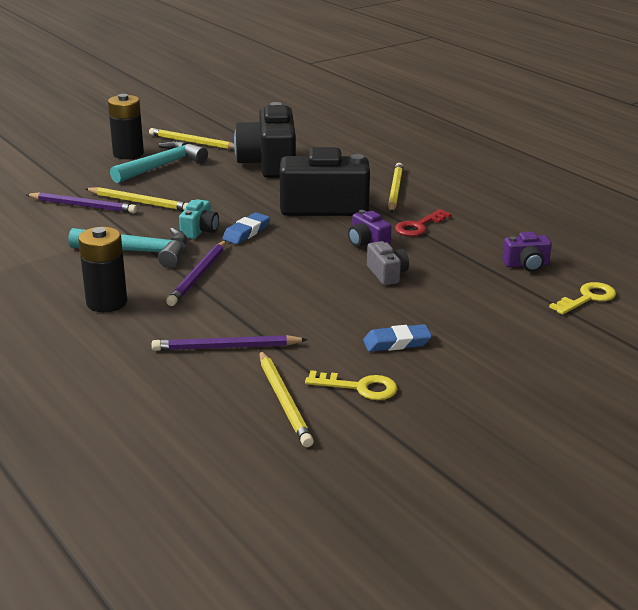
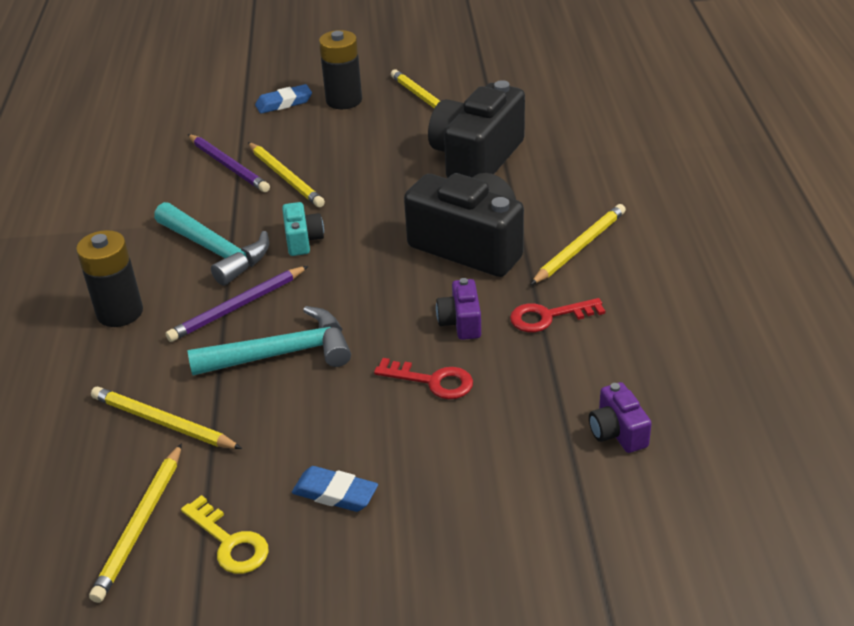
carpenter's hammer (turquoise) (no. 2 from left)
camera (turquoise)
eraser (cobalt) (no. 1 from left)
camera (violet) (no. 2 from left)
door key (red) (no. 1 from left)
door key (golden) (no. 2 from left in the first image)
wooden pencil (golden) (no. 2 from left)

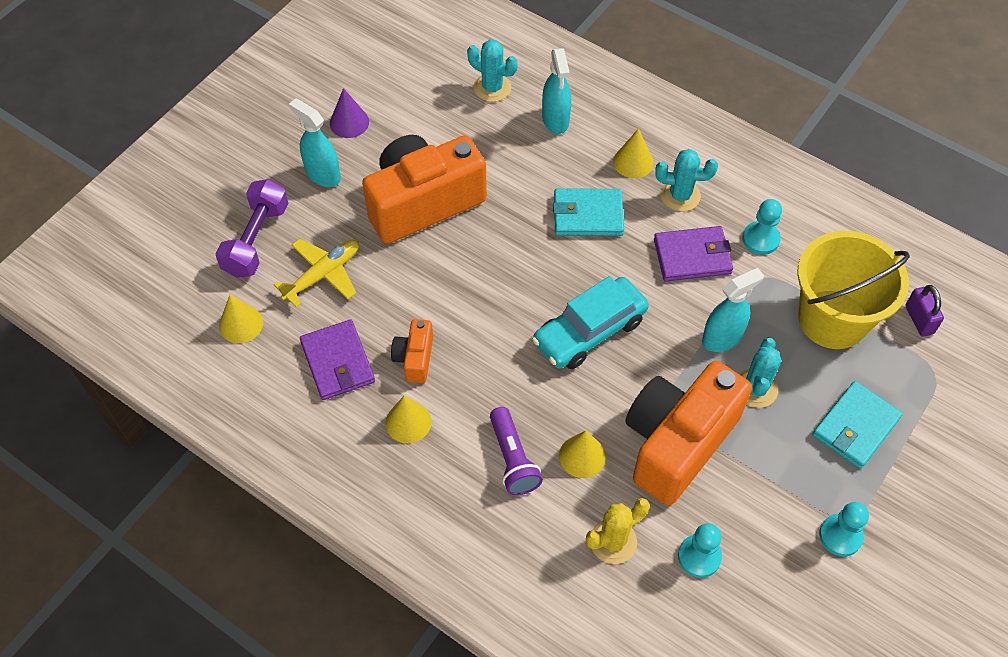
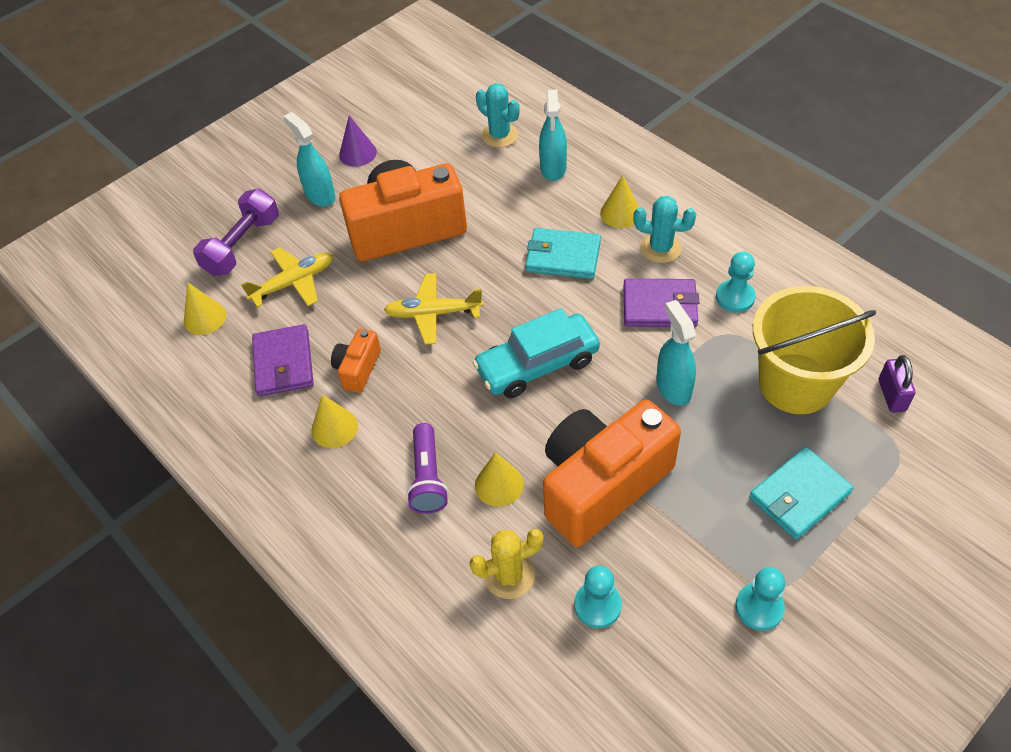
sprayer (turquoise) (no. 3 from left)
saguaro cactus (turquoise) (no. 3 from left in the first image)
toy plane (golden) (no. 2 from left)

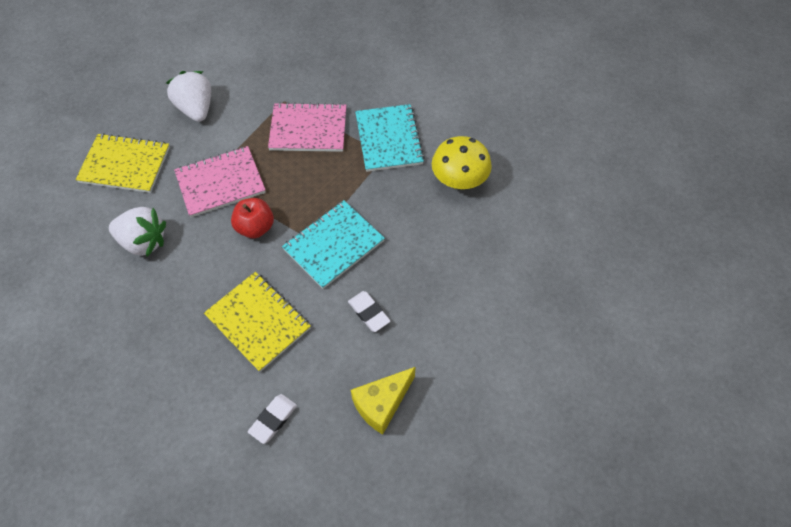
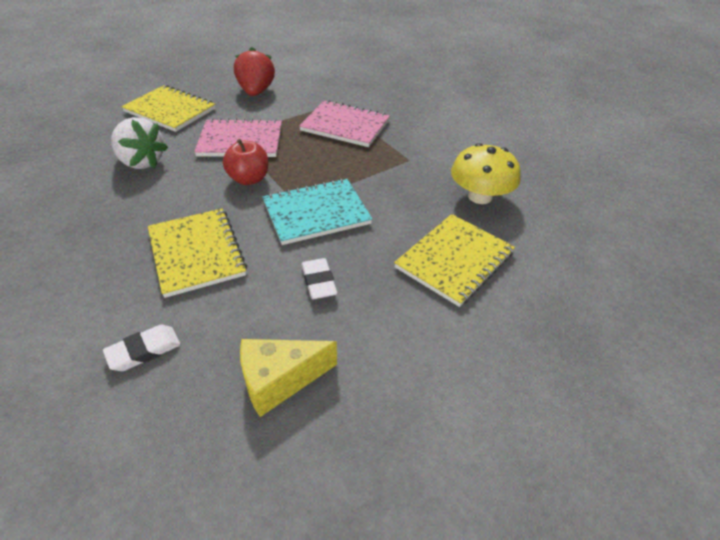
strawberry (red)
exercise book (turquoise) (no. 2 from left in the first image)
exercise book (golden) (no. 3 from left)

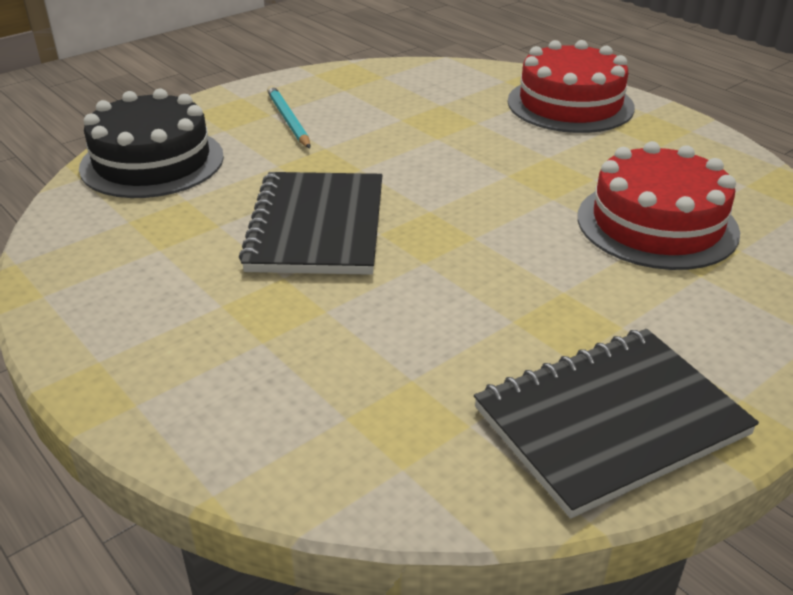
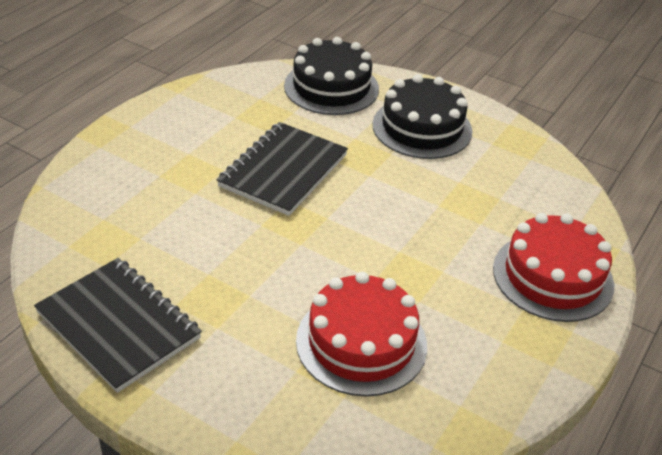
layer cake (black) (no. 2 from left)
exercise book (black) (no. 2 from left)

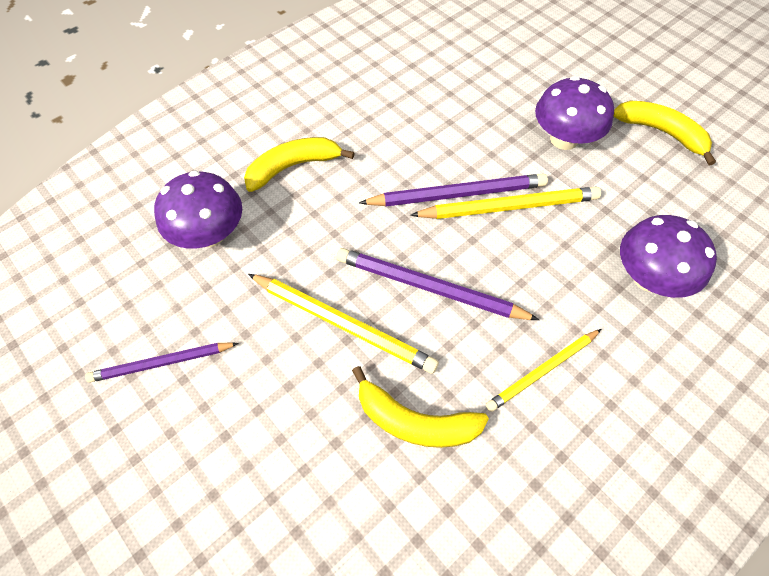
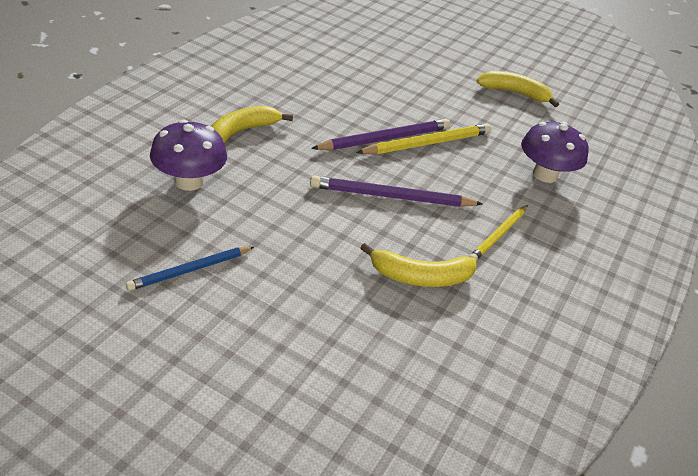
mushroom (violet) (no. 2 from left in the first image)
wooden pencil (golden) (no. 1 from left in the first image)
wooden pencil (cobalt)

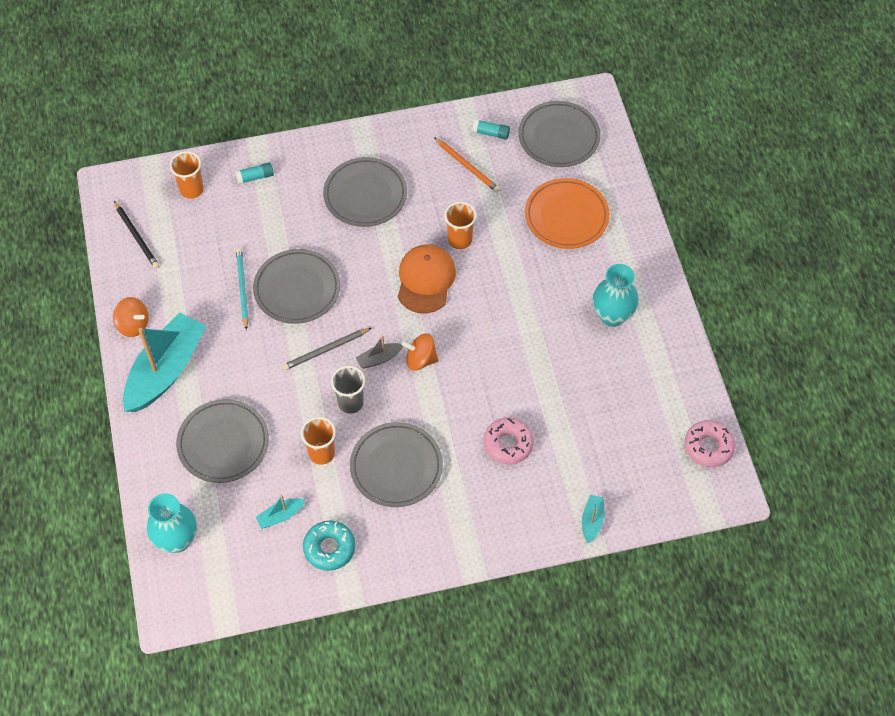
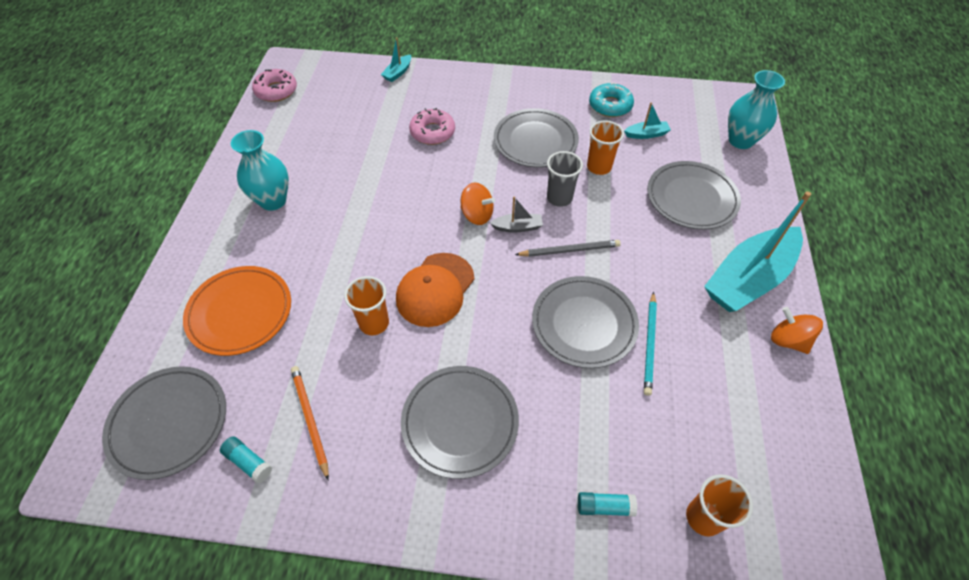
wooden pencil (black)

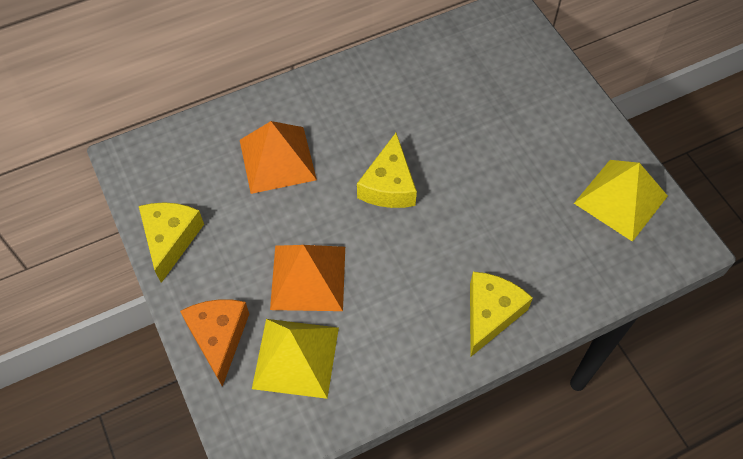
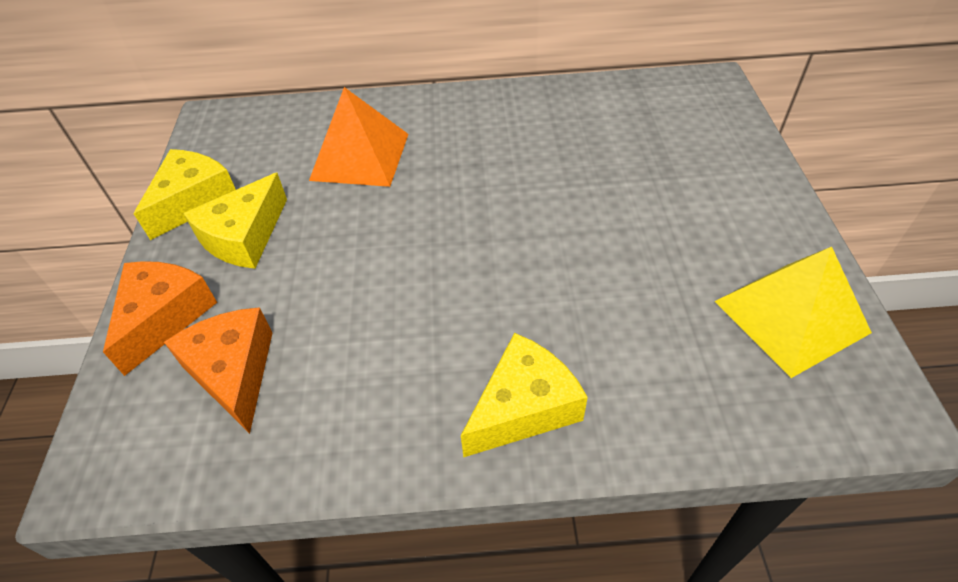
cheese wedge (golden) (no. 2 from left)
solid pyramid (orange-coloured) (no. 2 from left in the first image)
cheese wedge (orange-coloured) (no. 2 from left)

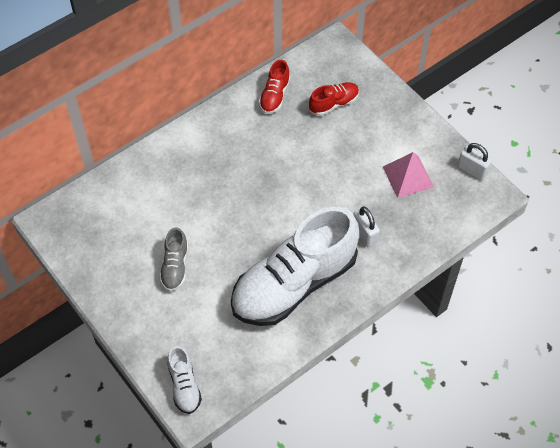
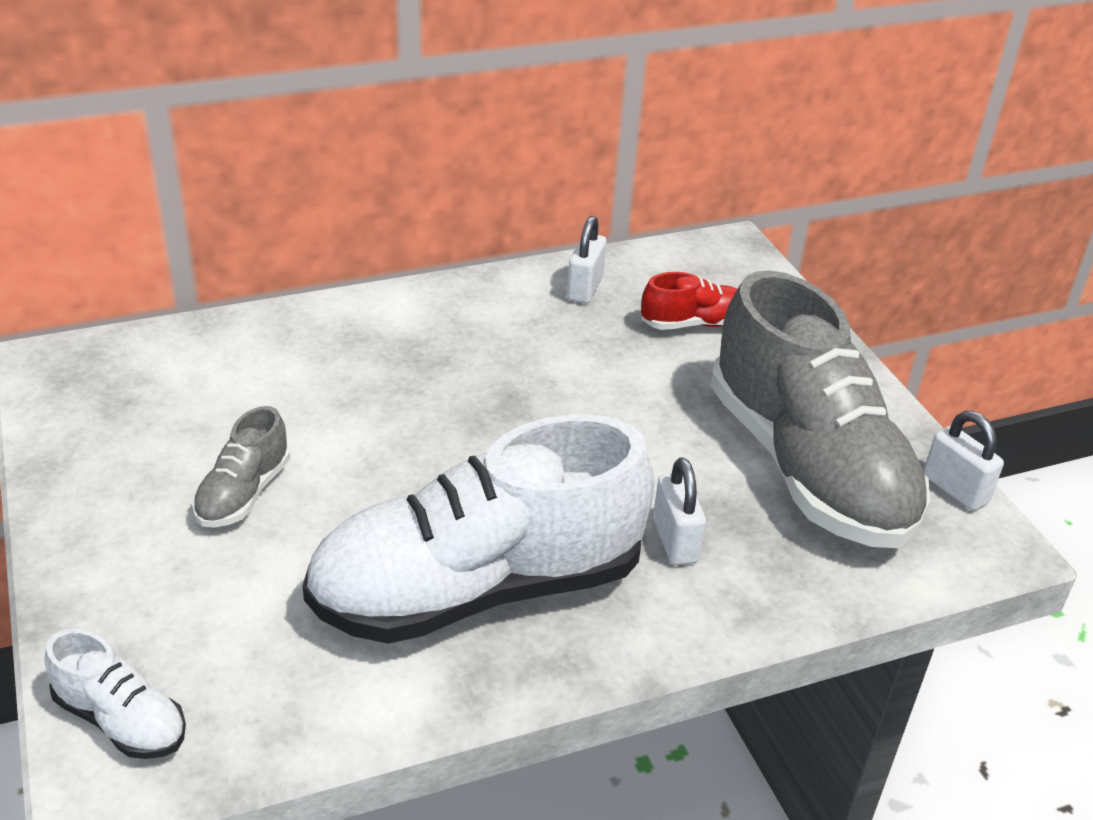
lock (pure white) (no. 1 from left)
sneaker (grey) (no. 2 from left)
sneaker (pure white) (no. 1 from left)

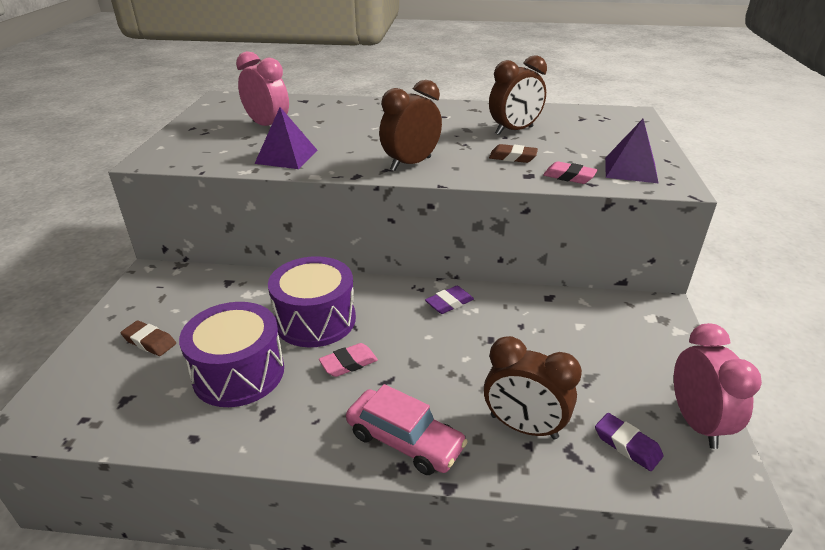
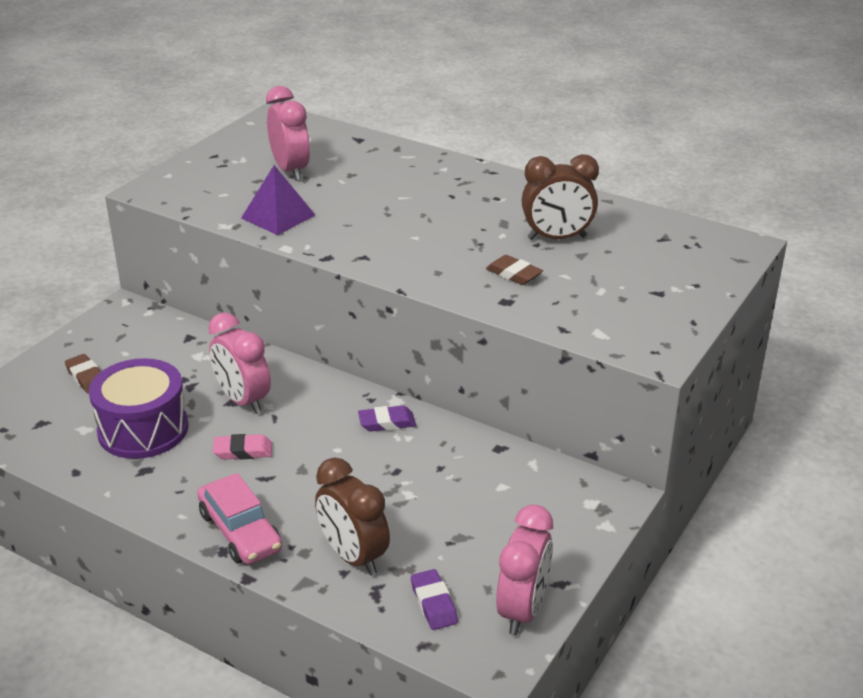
alarm clock (brown) (no. 1 from left in the first image)
solid pyramid (violet) (no. 2 from left in the first image)
eraser (pink) (no. 2 from left in the first image)
alarm clock (pink) (no. 1 from left)

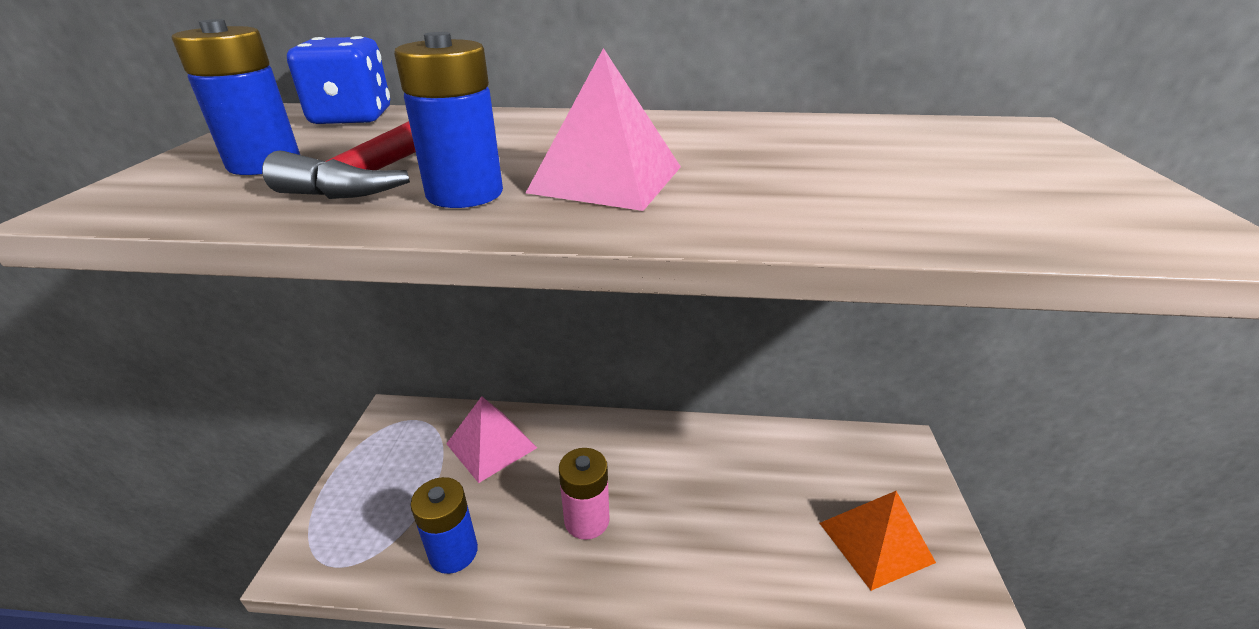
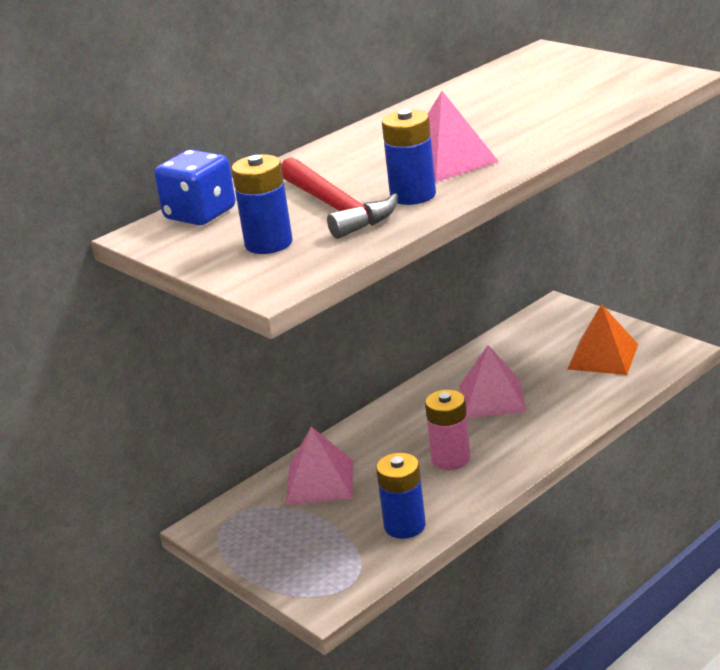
solid pyramid (pink) (no. 3 from left)

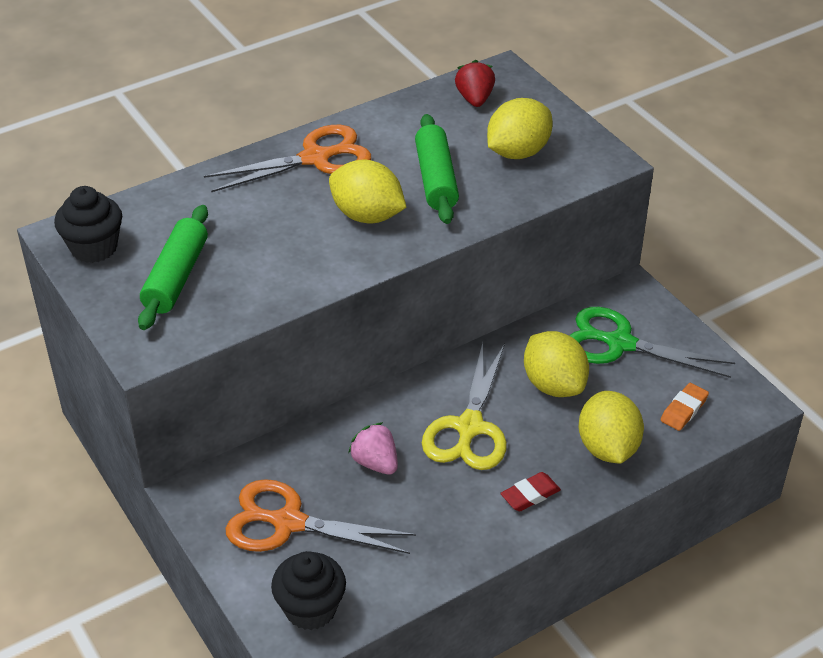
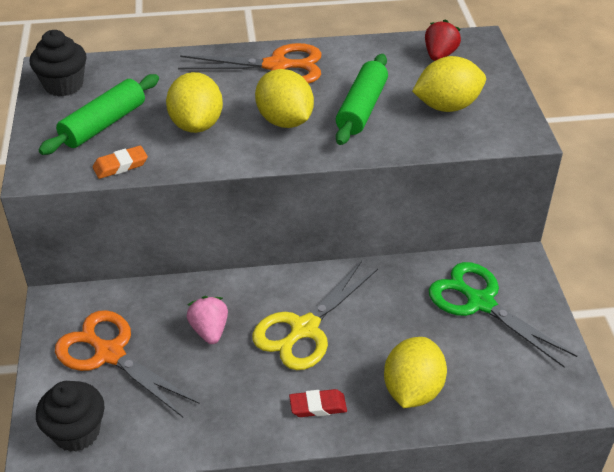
citrus fruit (golden) (no. 1 from left)
eraser (orange-coloured)

